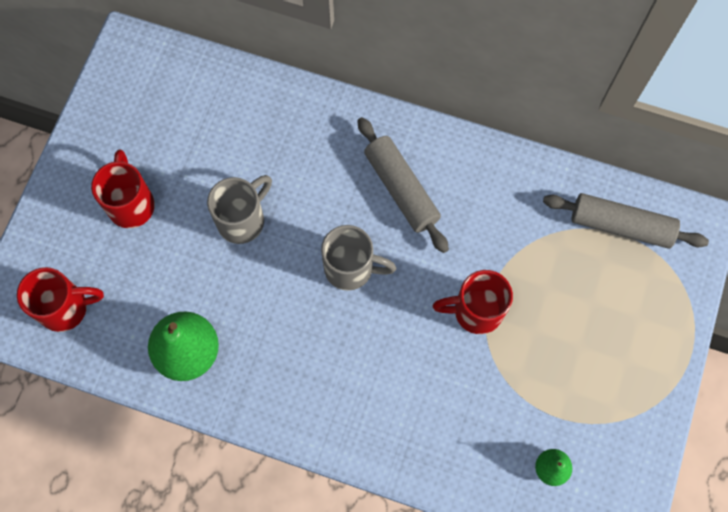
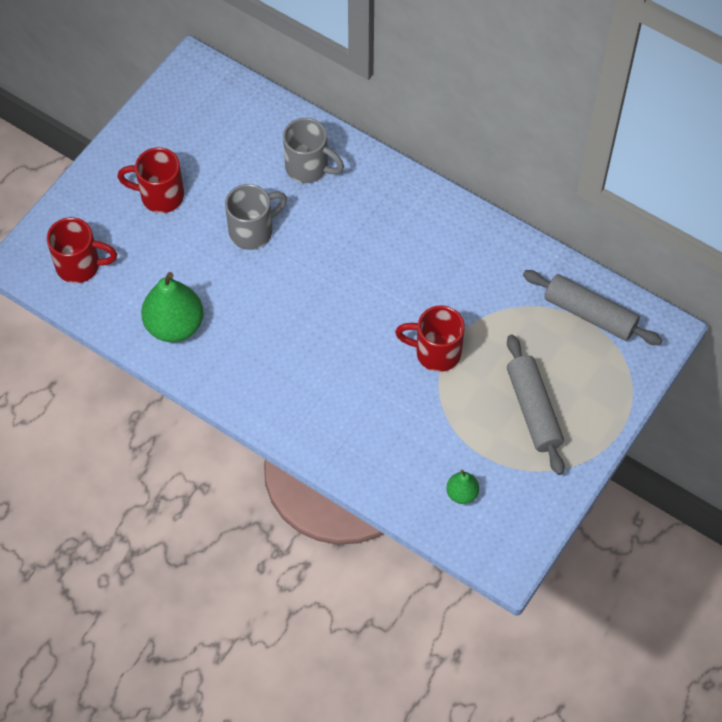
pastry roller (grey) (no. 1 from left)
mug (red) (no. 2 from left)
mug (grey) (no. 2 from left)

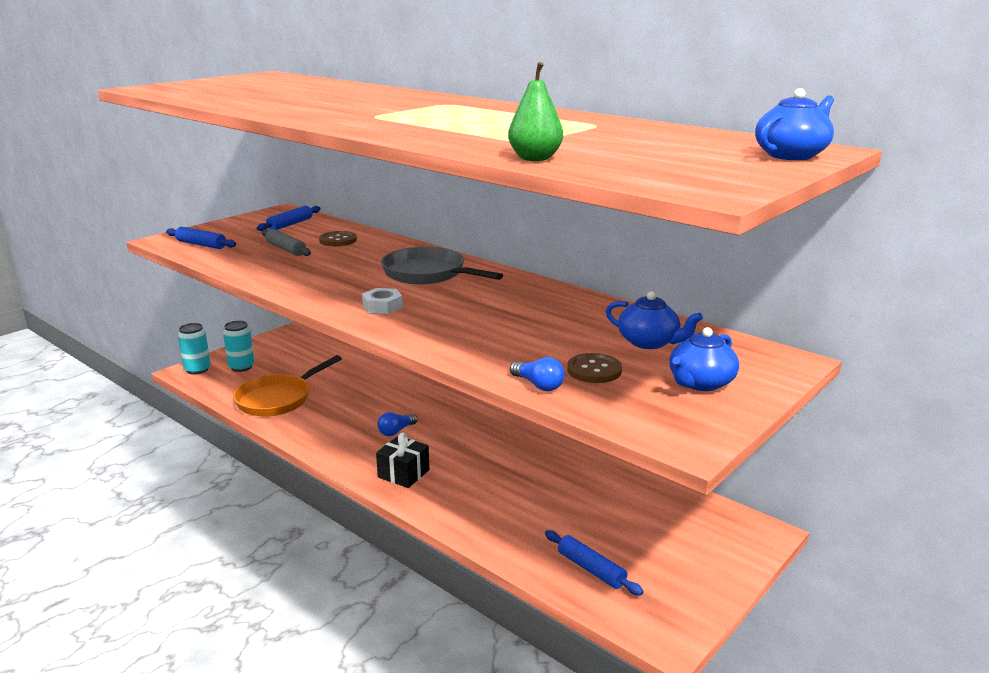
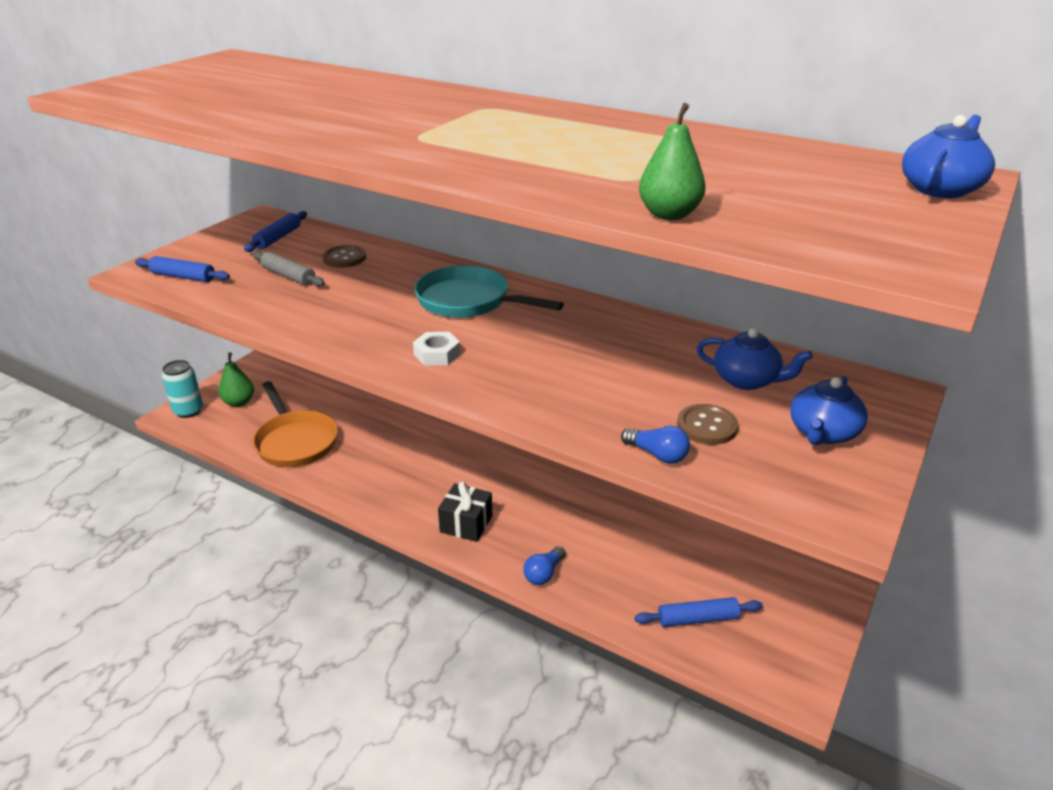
skillet (turquoise)
pear fruit (leaf-green) (no. 1 from left)
skillet (orange-coloured)
bulb (cobalt) (no. 1 from left)
pastry roller (cobalt) (no. 3 from left)

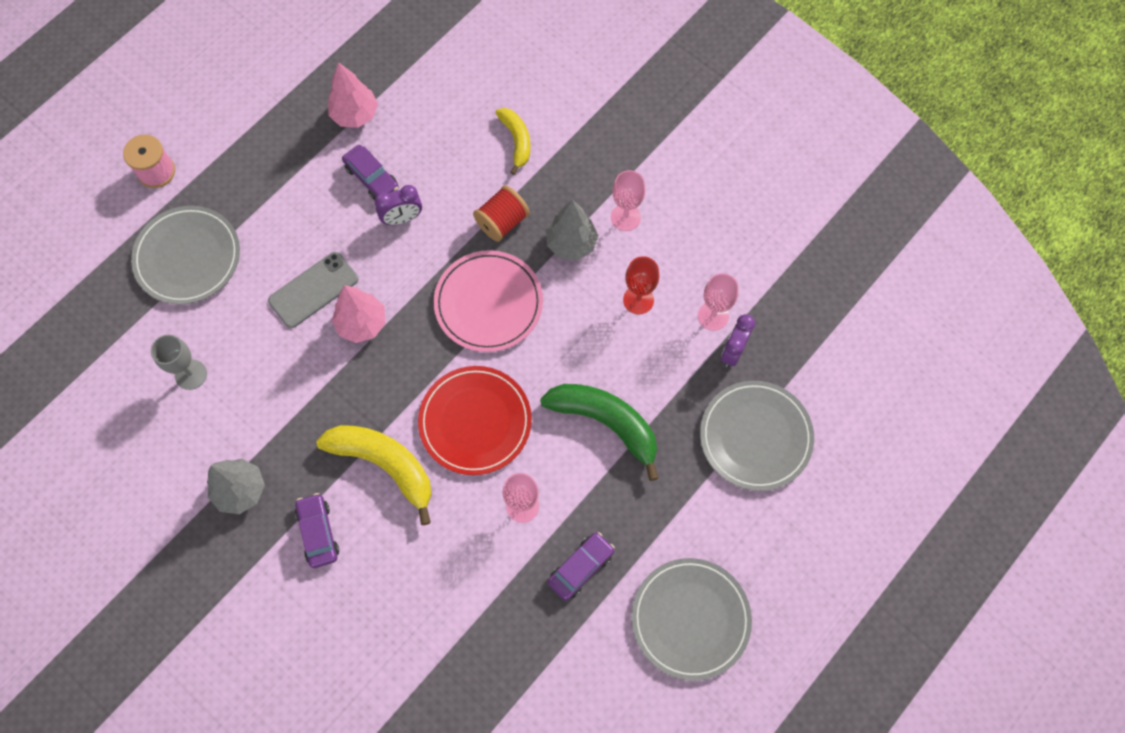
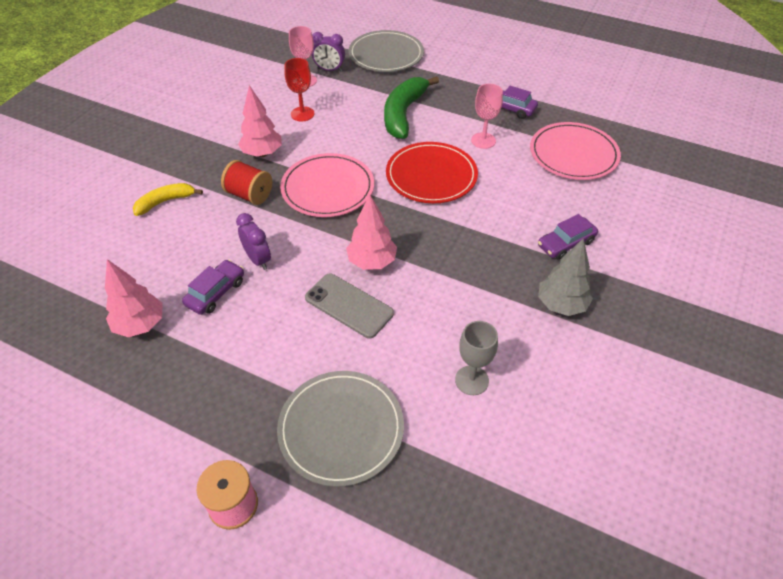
chalice (pink) (no. 2 from left in the first image)
toy tree (pink) (no. 2 from left)
banana (golden) (no. 1 from left in the first image)
dinner plate (grey) (no. 2 from left in the first image)
dinner plate (pink) (no. 2 from left)

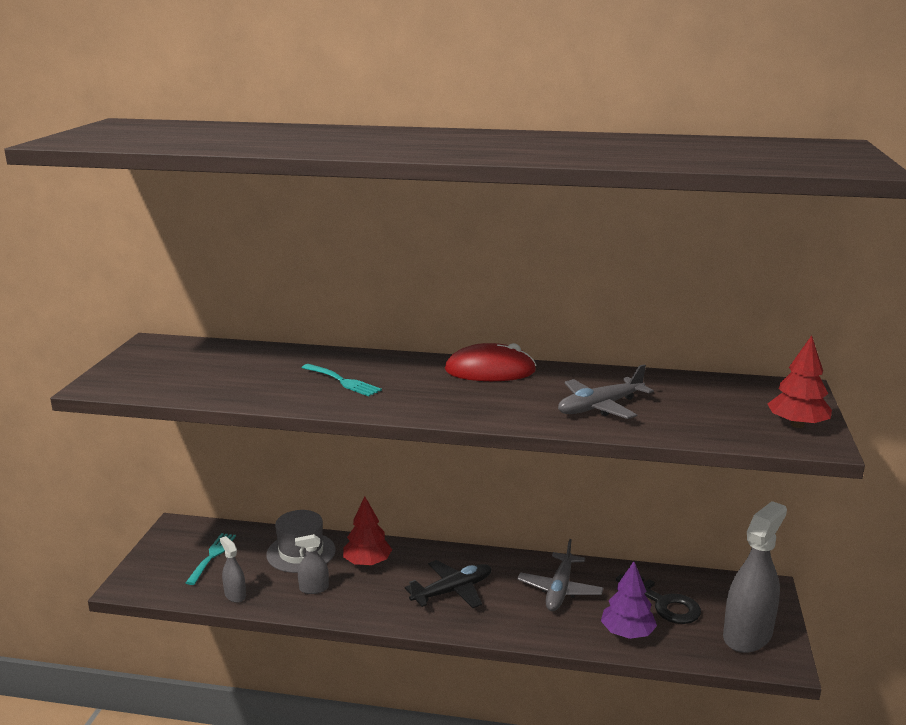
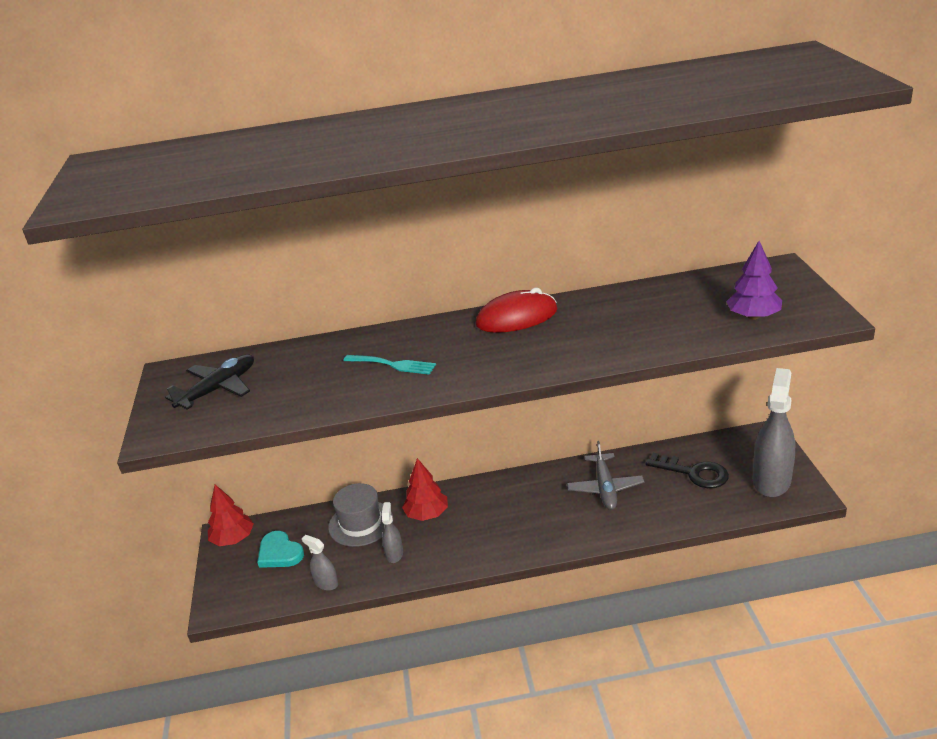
toy tree (red) (no. 1 from left)
toy plane (grey) (no. 2 from left in the first image)
heart shape (turquoise)
sprayer (grey) (no. 2 from left)
toy plane (black)
toy tree (violet)

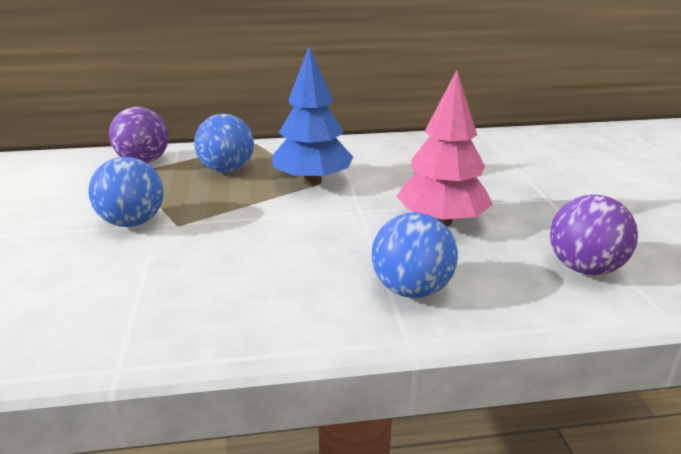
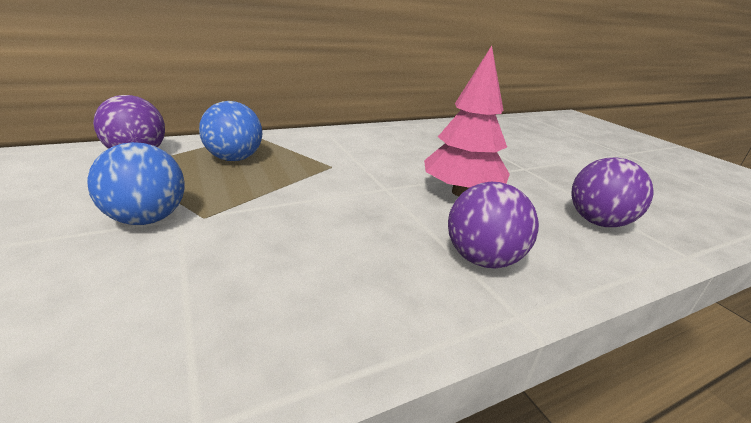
toy tree (cobalt)
ball (violet) (no. 2 from left)

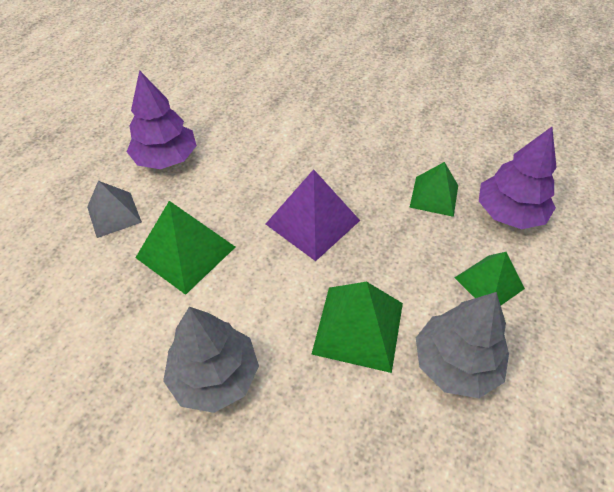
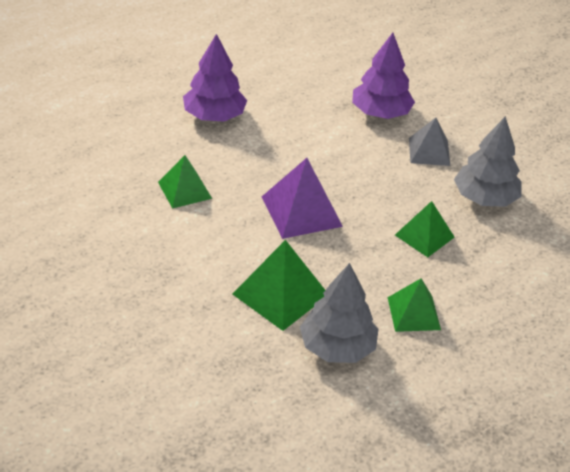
toy tree (violet) (no. 2 from left)
solid pyramid (grey)
solid pyramid (leaf-green) (no. 1 from left)
toy tree (grey) (no. 2 from left)

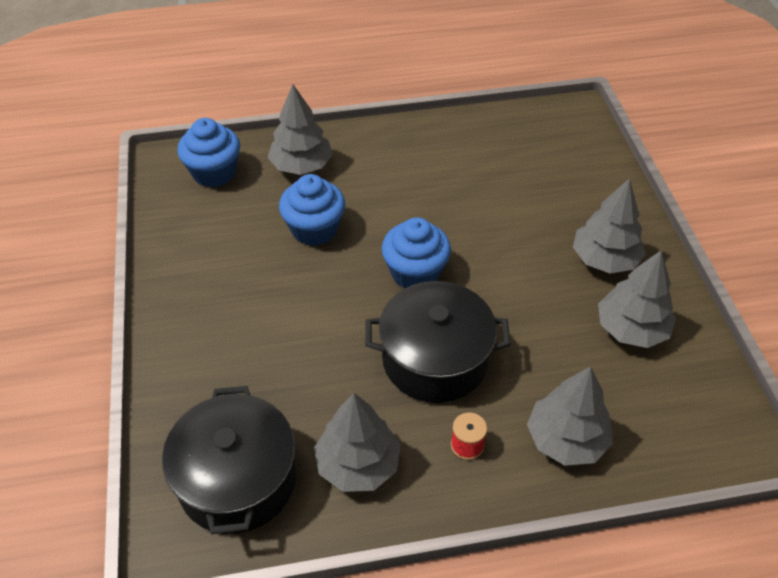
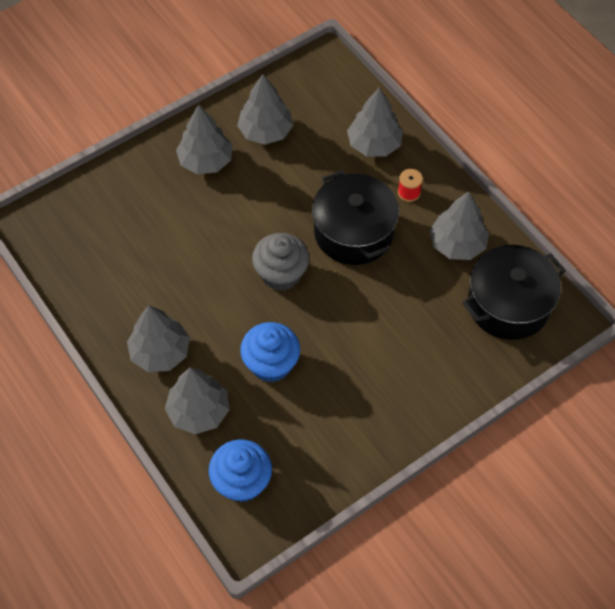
cupcake (grey)
toy tree (grey) (no. 1 from left)

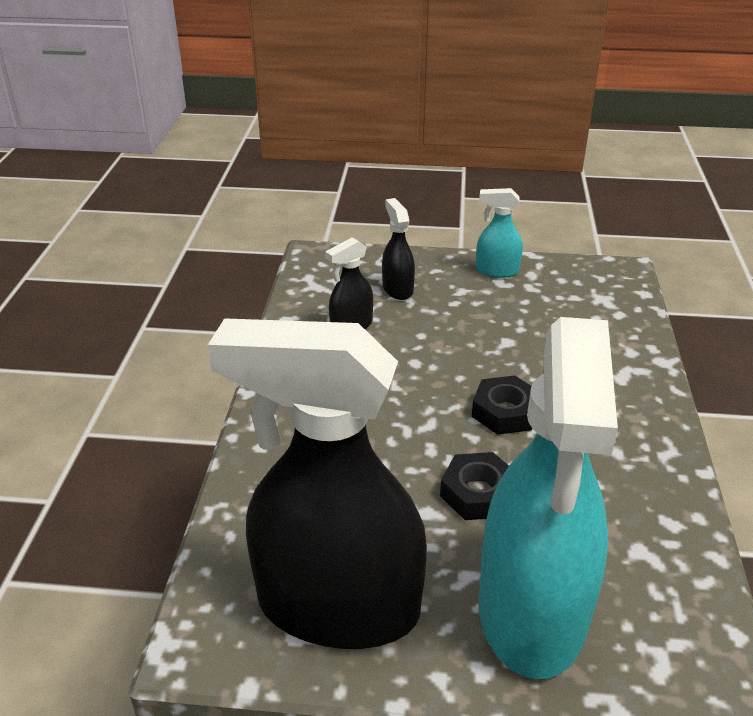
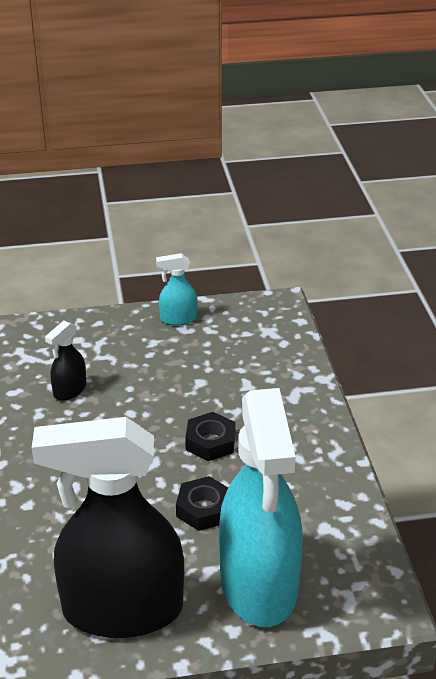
sprayer (black) (no. 3 from left in the first image)

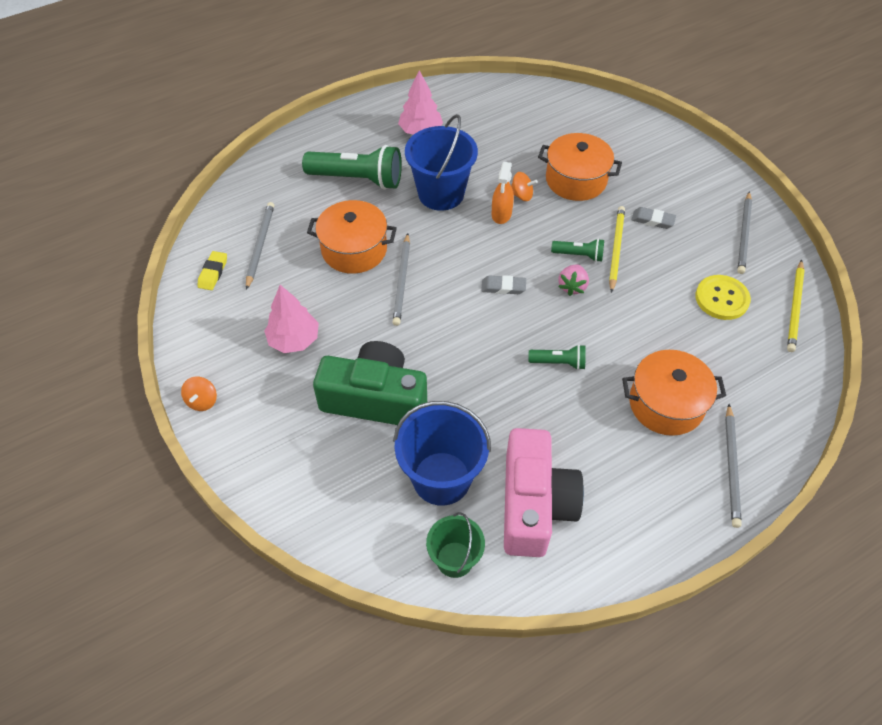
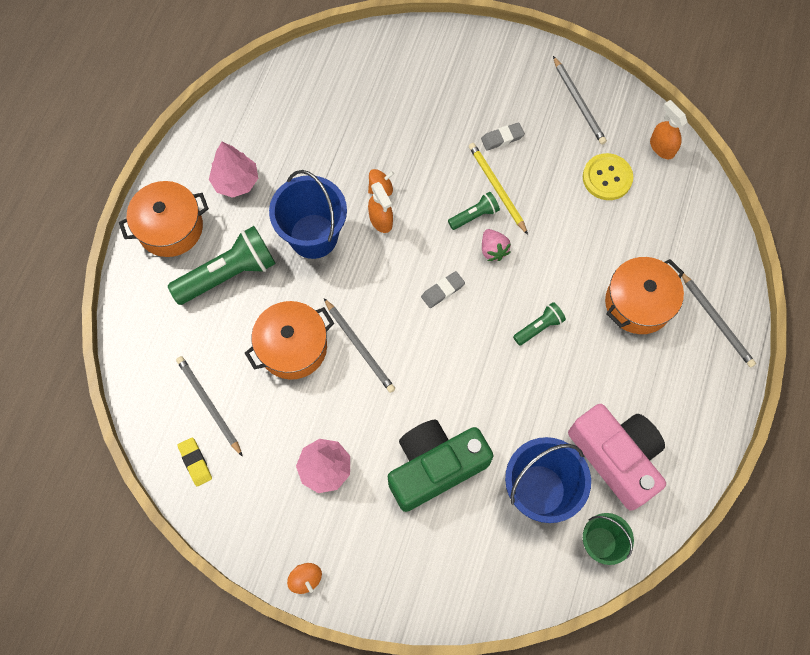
stockpot (orange-coloured) (no. 1 from left)
sprayer (orange-coloured) (no. 2 from left)

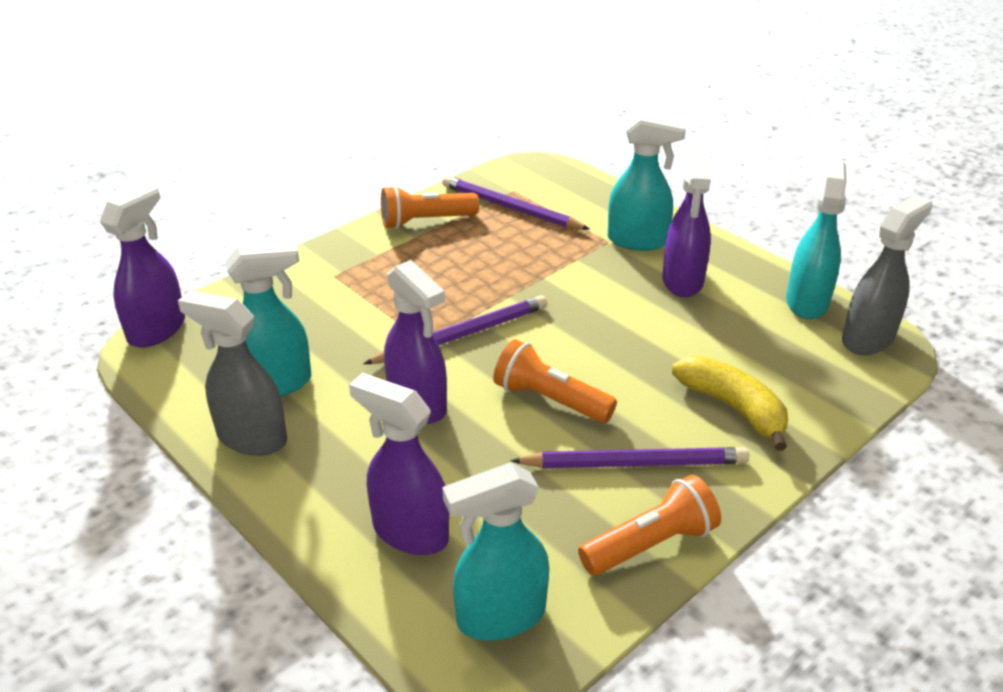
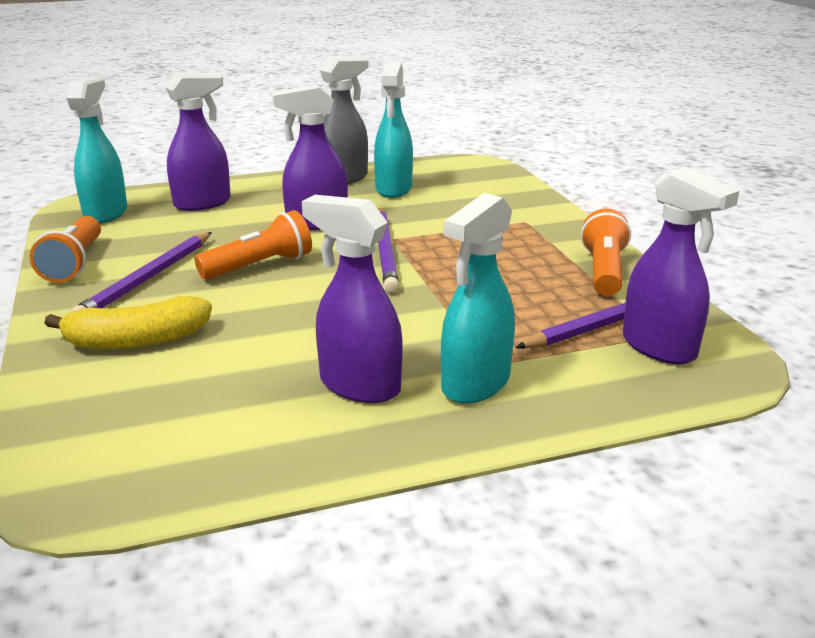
sprayer (turquoise) (no. 4 from left in the first image)
sprayer (violet) (no. 4 from left)
sprayer (grey) (no. 2 from left in the first image)

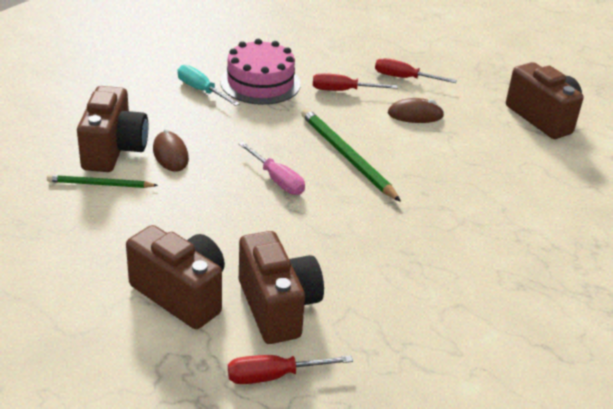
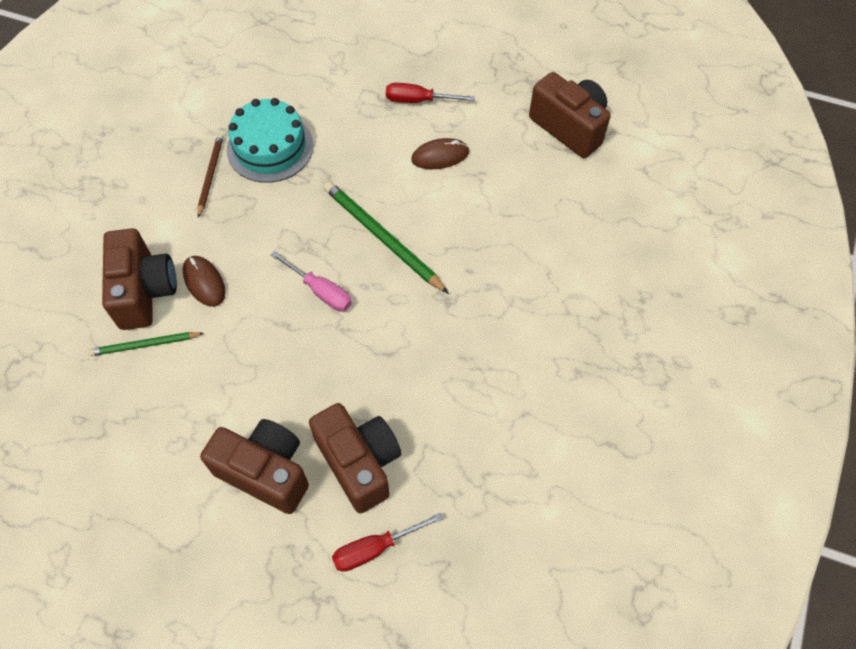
layer cake (turquoise)
wooden pencil (brown)
flat screwdriver (red) (no. 2 from left in the first image)

